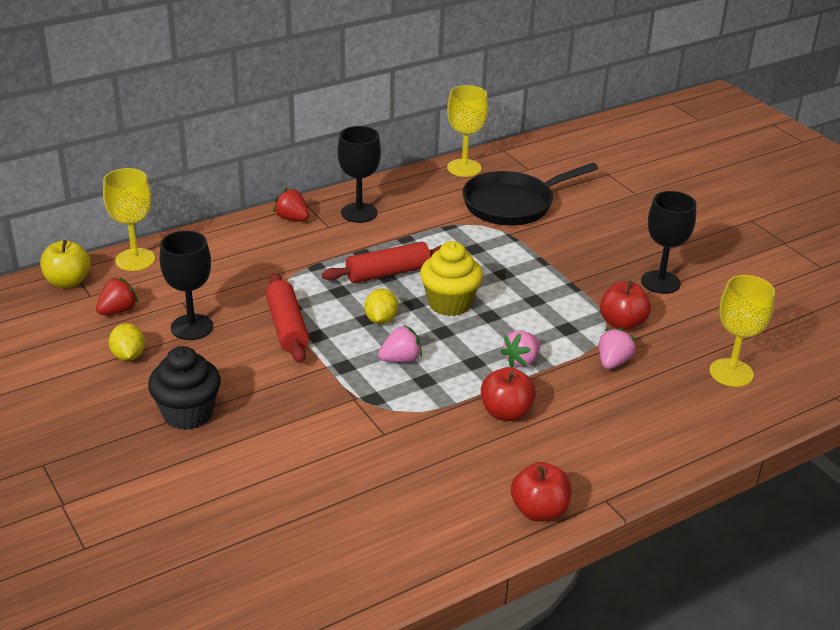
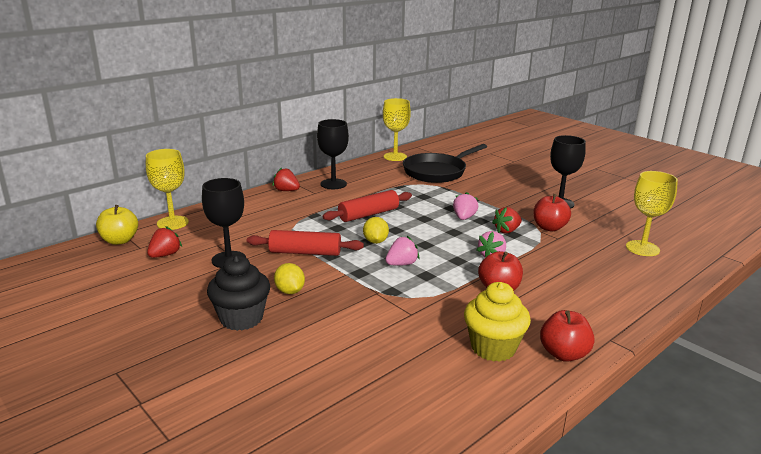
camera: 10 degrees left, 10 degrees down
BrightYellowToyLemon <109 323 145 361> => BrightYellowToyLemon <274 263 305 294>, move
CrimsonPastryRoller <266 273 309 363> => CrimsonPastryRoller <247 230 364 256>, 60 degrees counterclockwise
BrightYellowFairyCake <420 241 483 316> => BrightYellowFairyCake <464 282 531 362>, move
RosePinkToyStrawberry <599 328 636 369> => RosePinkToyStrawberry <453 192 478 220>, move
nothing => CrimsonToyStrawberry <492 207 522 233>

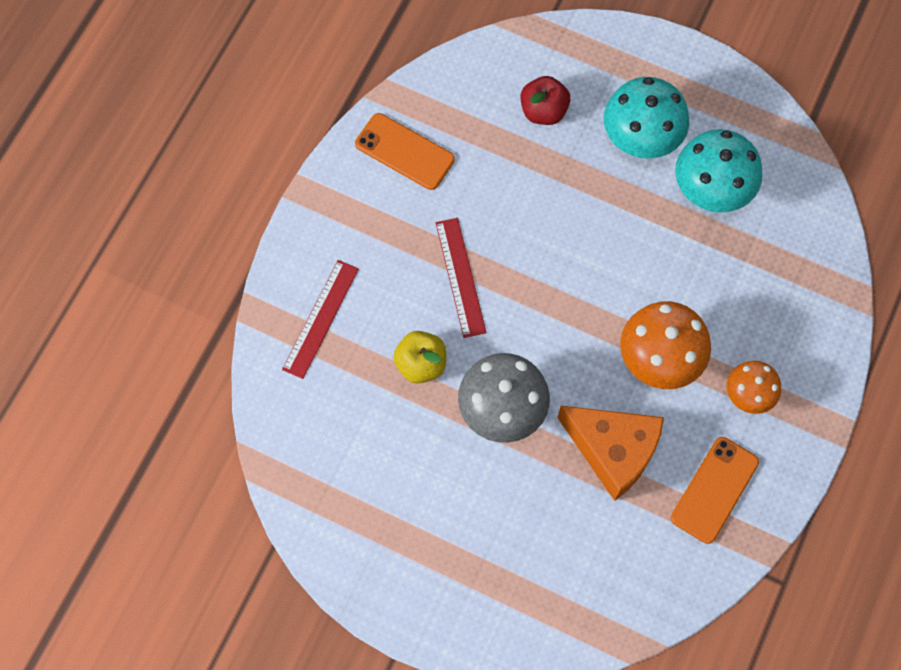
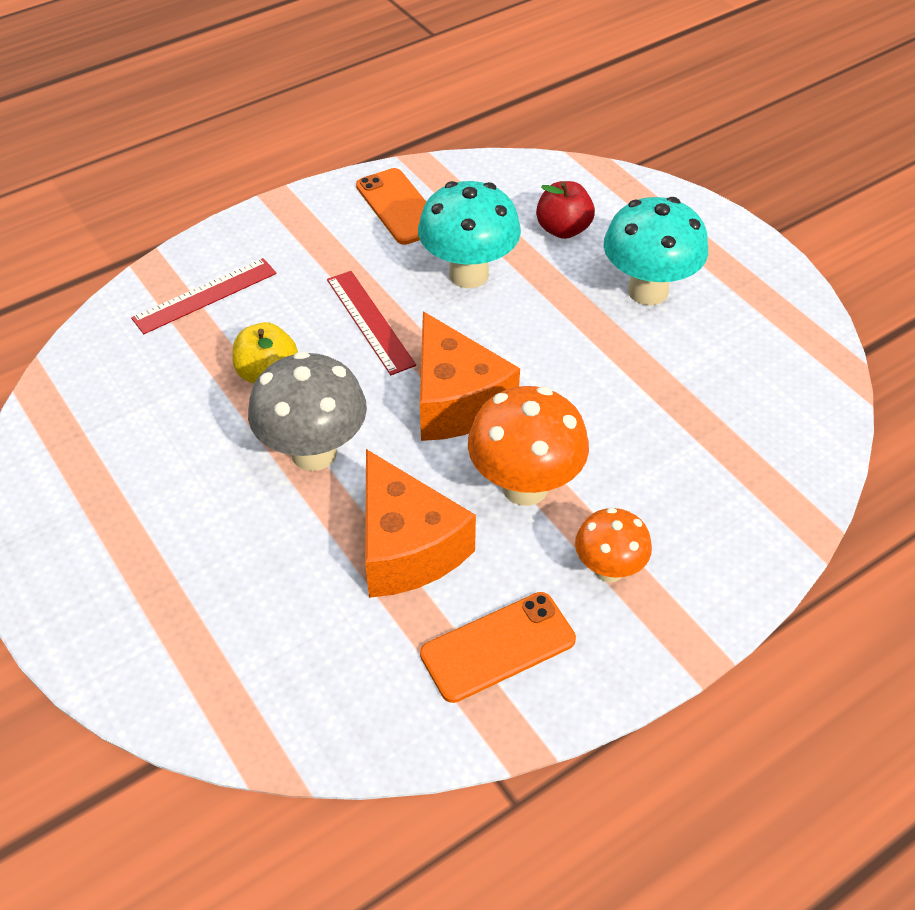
camera: 30 degrees right, 20 degrees down
CrimsonStraightedge <436 218 486 338> => CrimsonStraightedge <327 271 416 375>, 45 degrees counterclockwise
TealFungus <675 129 762 213> => TealFungus <418 181 521 288>, move
nothing => OrangeColouredCheeseWedge <420 311 520 441>

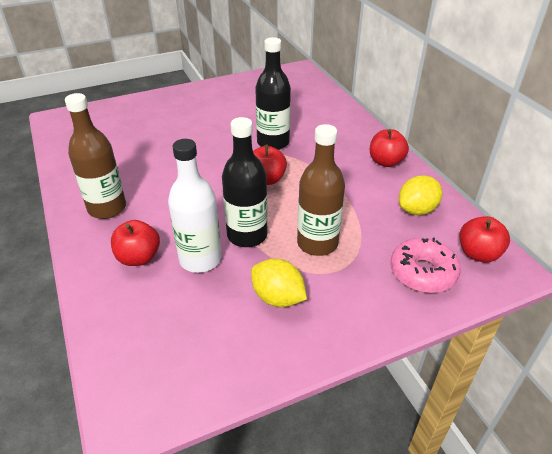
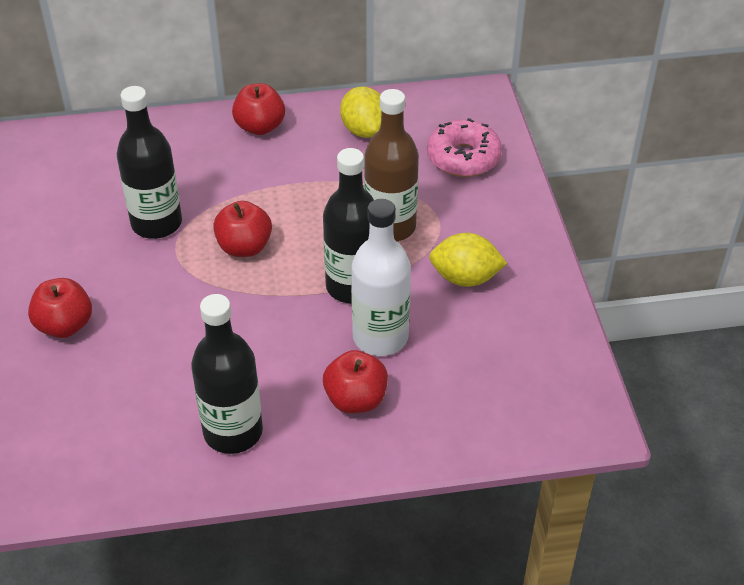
camera: 75 degrees left, 5 degrees up
RussetBottle <65 93 126 219> => JetBlackBottle <191 294 263 454>
BrightYellowToyLemon <251 259 307 307> => BrightYellowToyLemon <429 233 507 287>, 45 degrees clockwise
CrimsonAppleFruit <460 216 510 262> => CrimsonAppleFruit <28 278 92 338>, move

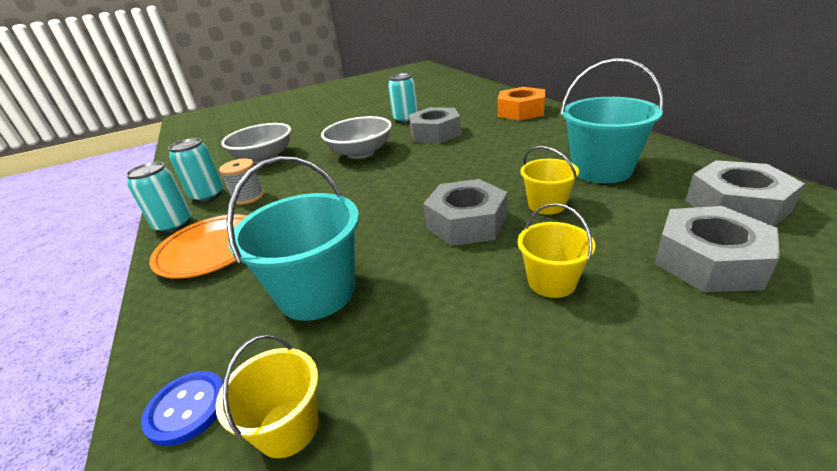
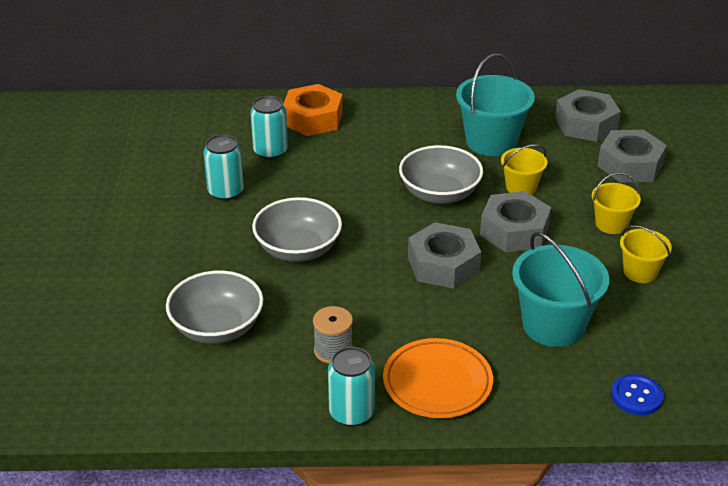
camera: 70 degrees left, 5 degrees up
TealSodaCan <168 138 223 202> => TealSodaCan <250 96 288 160>, move
BrightYellowPail <216 334 319 458> => BrightYellowPail <620 225 672 283>, move
AshGreyHexagonNut <409 107 461 144> => AshGreyHexagonNut <408 222 481 289>, move
nothing => AshGreyDeepDish <399 145 483 204>

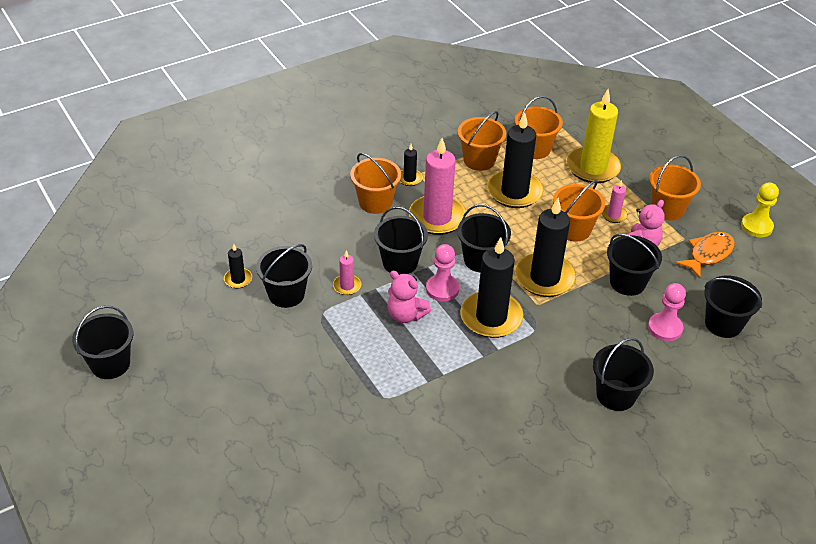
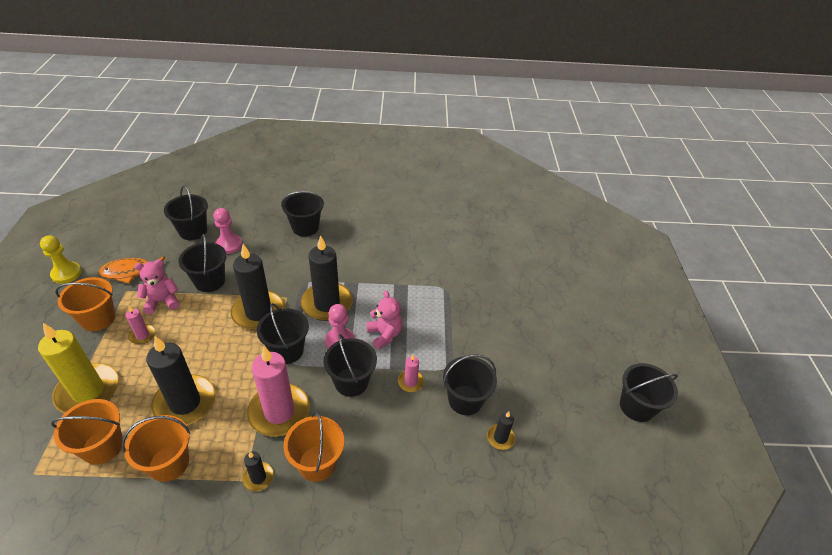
camera: 150 degrees left, 0 degrees up
OrangeColouredPail <553 180 605 242> => nothing

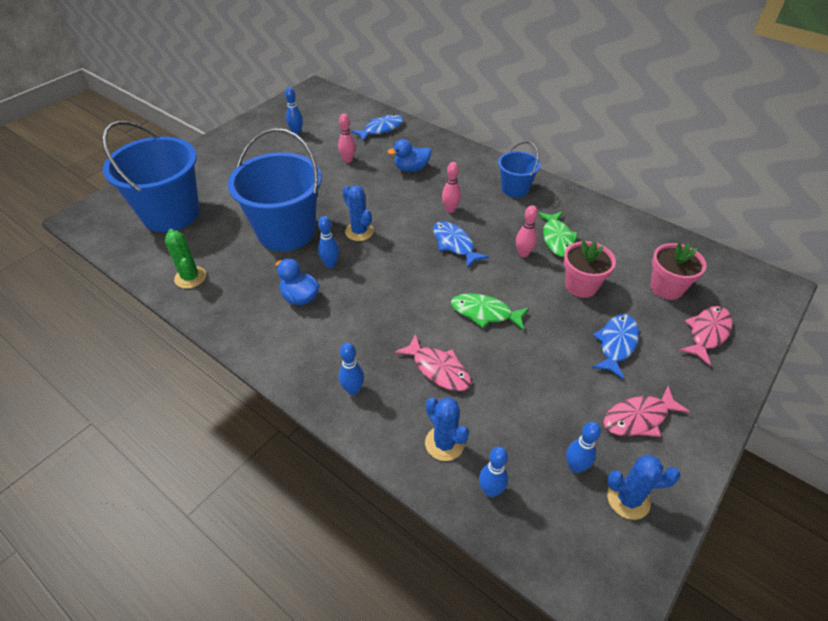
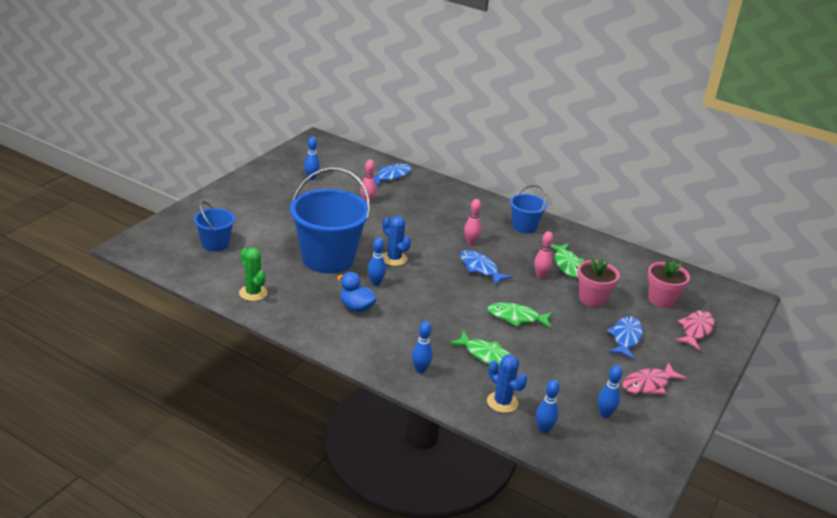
camera: 10 degrees left, 15 degrees down
BluePail <102 121 199 232> => BluePail <194 201 235 252>, x0.52
BlueDuck <387 139 431 172> => nothing
RosePinkFish <395 334 471 391> => GreenFish <449 331 510 368>
BlueCactus <607 455 681 520> => nothing

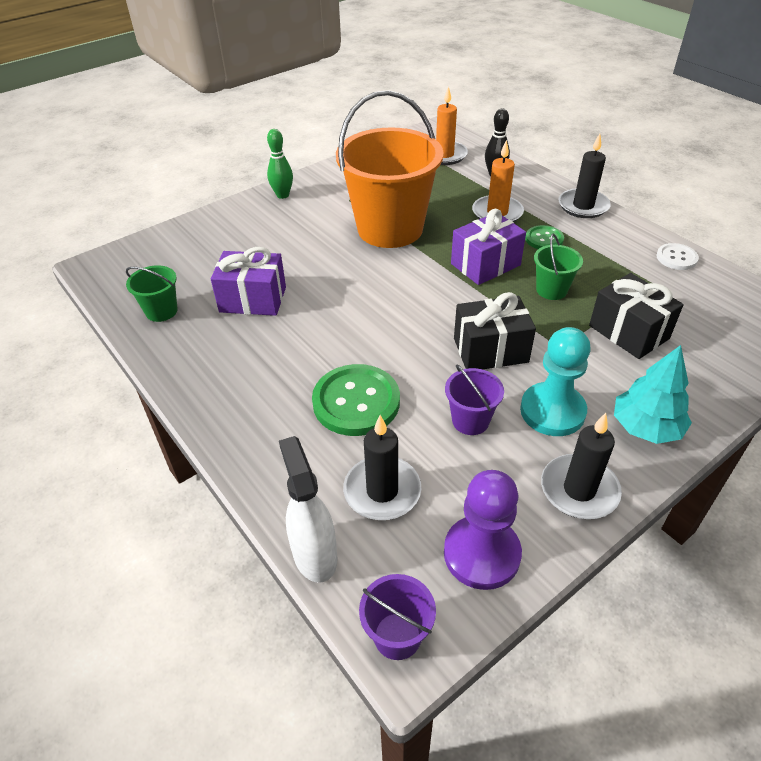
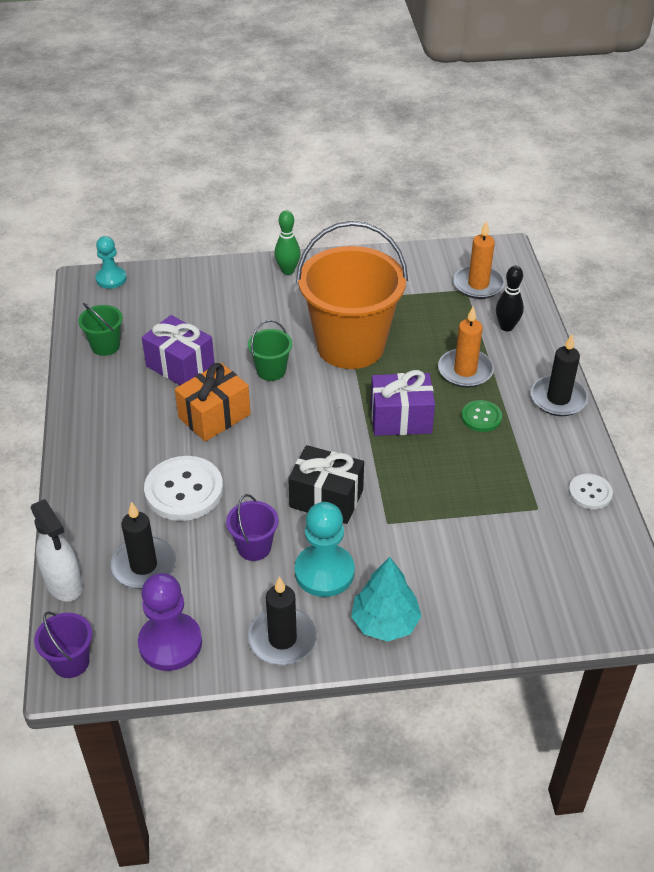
camera: 30 degrees right, 0 degrees up
WhiteSprayCleaner <279 436 338 583> => WhiteSprayCleaner <31 499 83 601>, 135 degrees clockwise
GreenSewingButton <312 364 400 436> => WhiteSewingButton <144 456 223 521>
GreenPail <534 234 583 300> => GreenPail <248 320 293 381>, move
JetBlackWrappedGift <589 273 684 359> => nothing
nothing => TealPawn <96 236 127 289>
nothing => OrangeColouredWrappedGift <175 363 251 442>

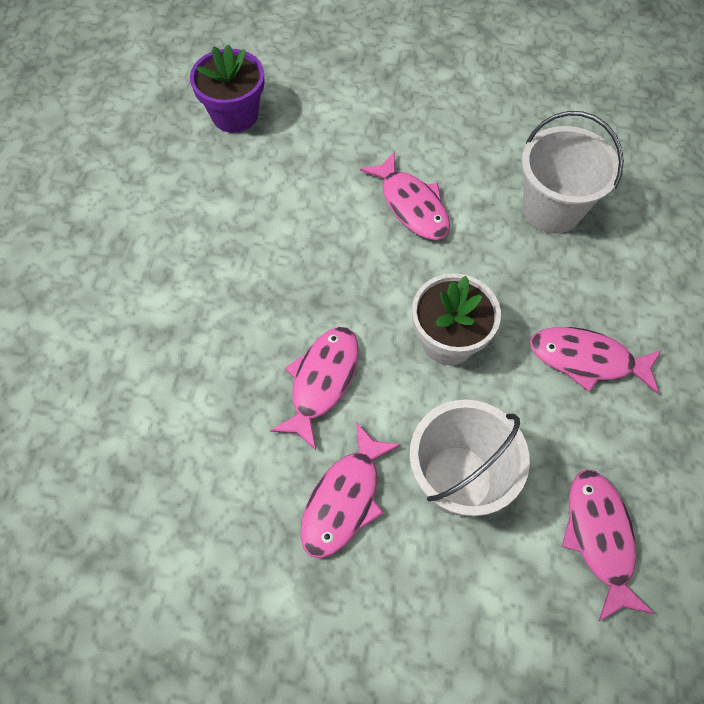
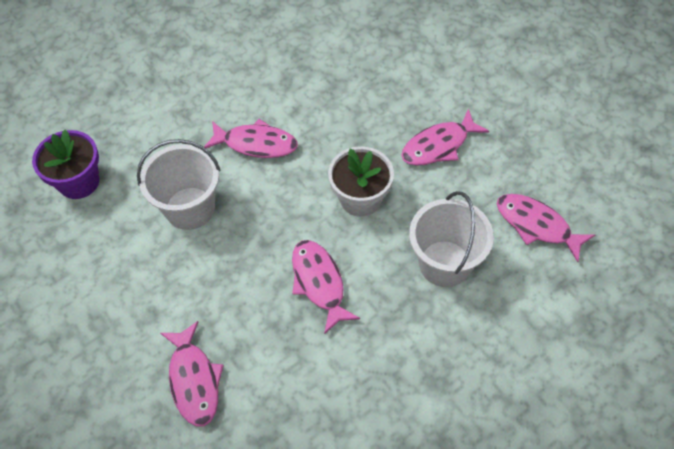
camera: 45 degrees left, 5 degrees down
RosePinkFish <300 422 401 558> => RosePinkFish <160 321 224 427>, move
WhitePail <522 111 624 234> => WhitePail <137 139 221 230>, move

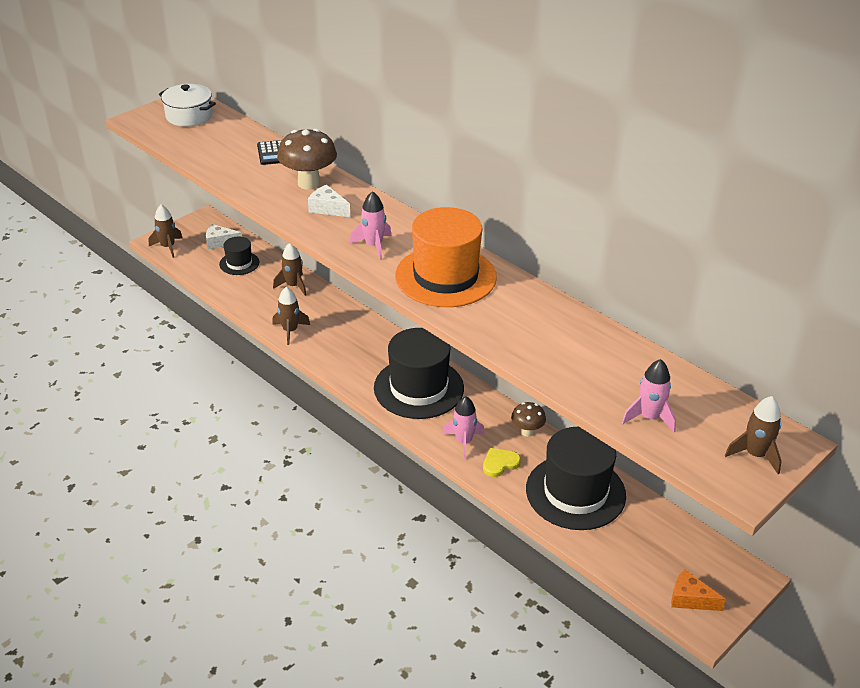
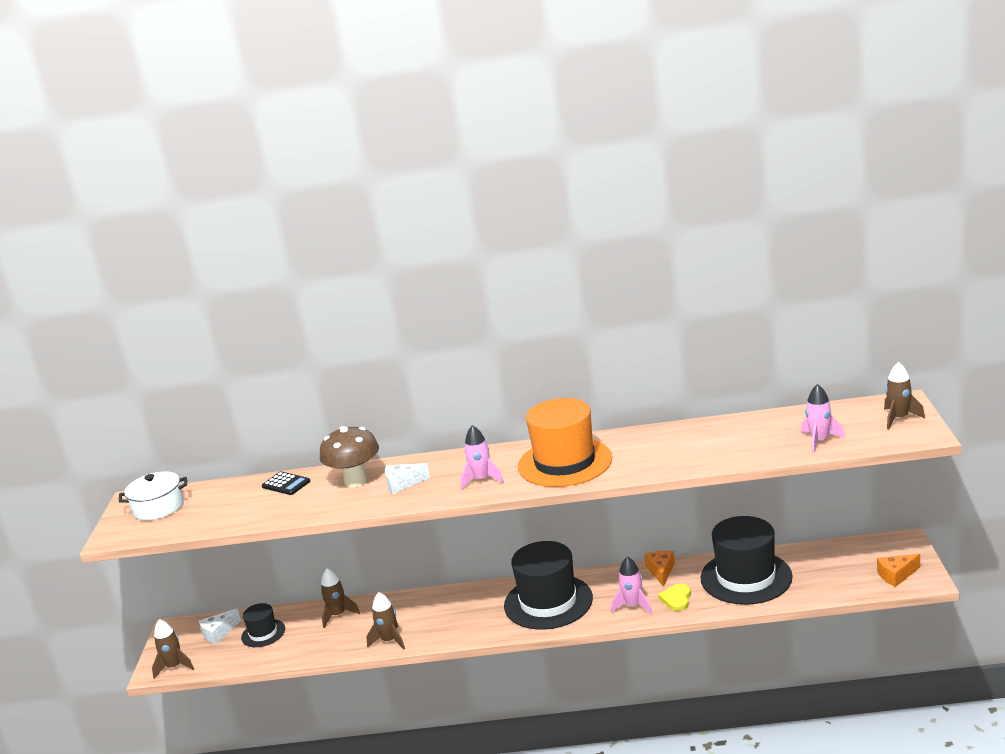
camera: 40 degrees left, 15 degrees down
RussetFungus <511 402 546 437> => OrangeColouredCheeseWedge <644 550 675 587>

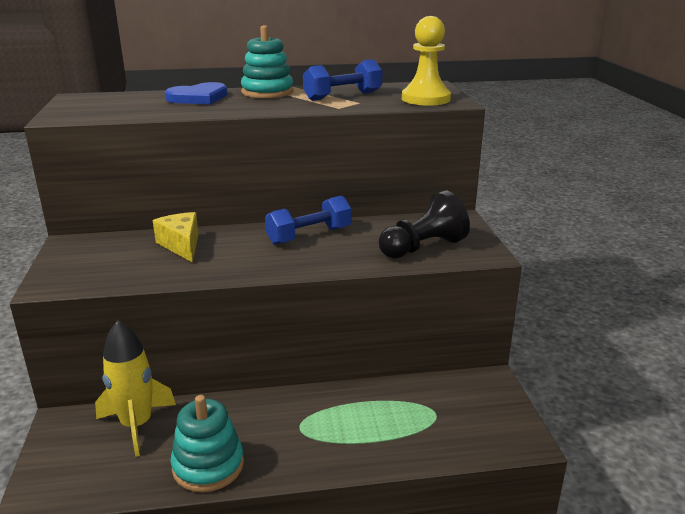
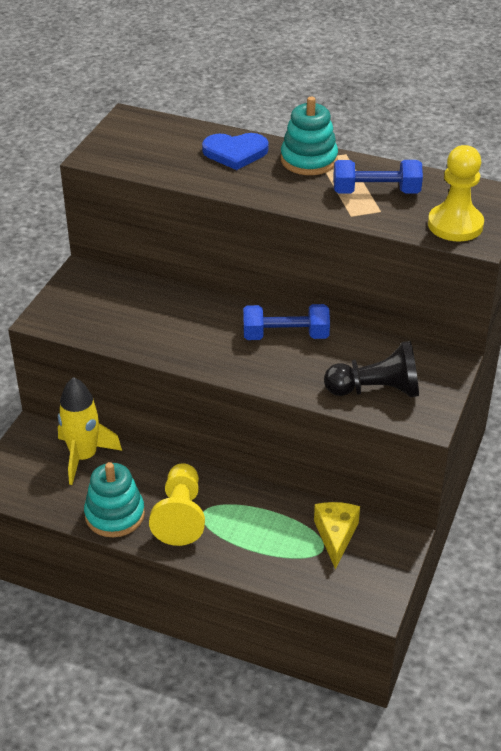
camera: 30 degrees right, 15 degrees up
BrightYellowCheeseWedge <153 212 199 263> => BrightYellowCheeseWedge <314 502 360 570>, move
nothing => BrightYellowPawn <149 463 205 546>

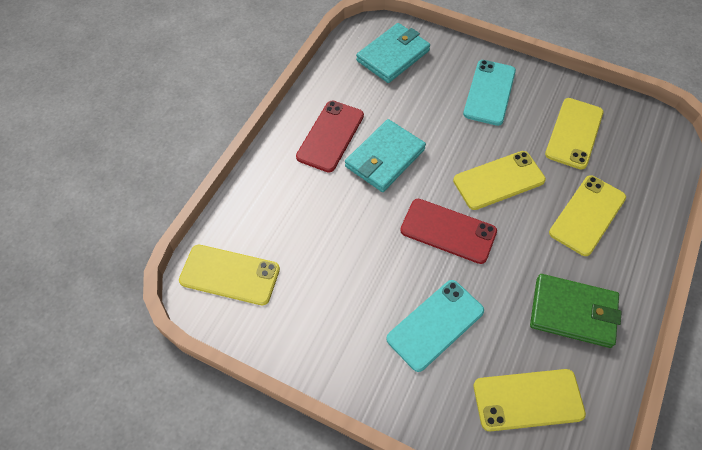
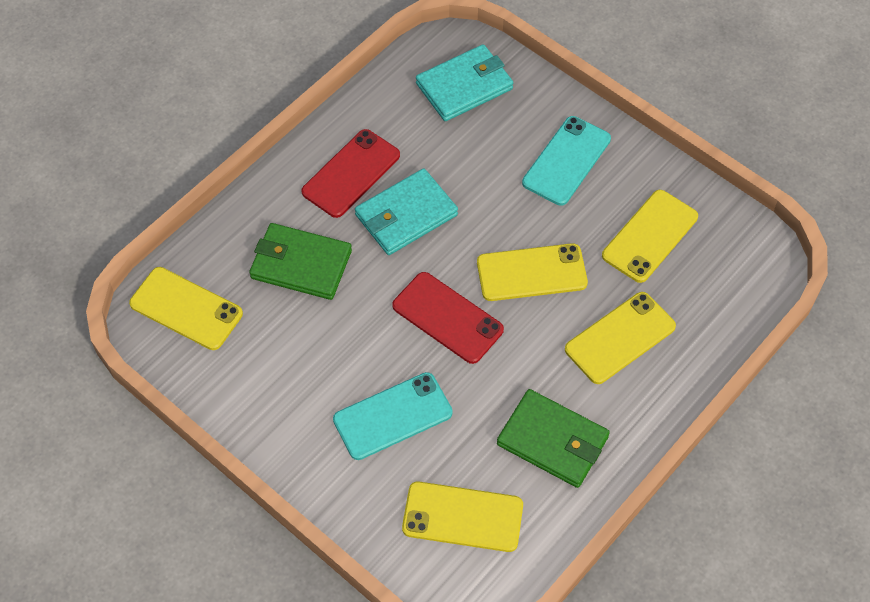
camera: 15 degrees right, 0 degrees up
nothing => GreenCardWallet <249 223 352 300>

